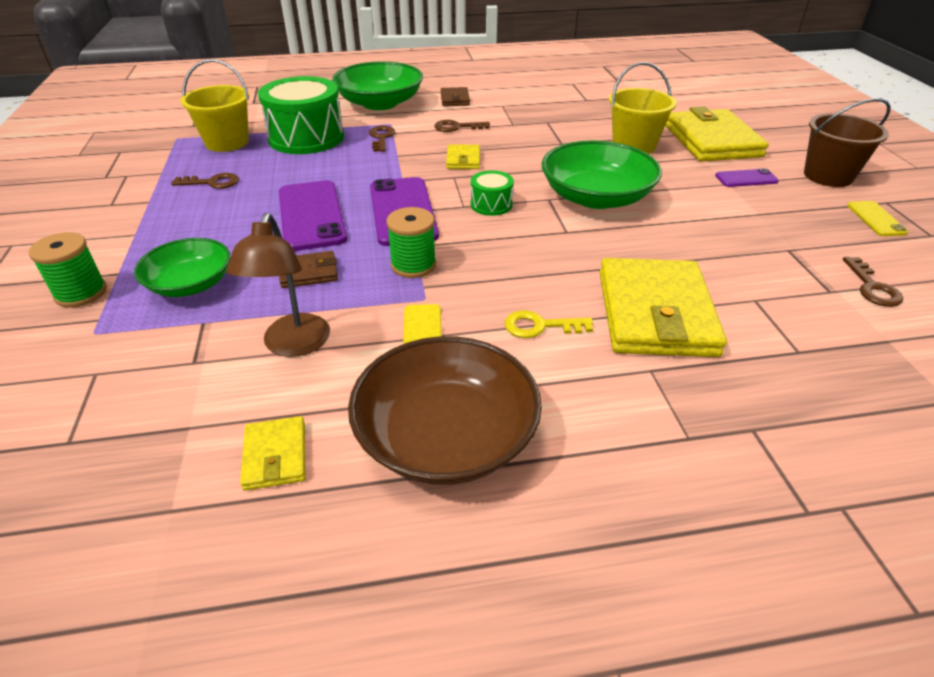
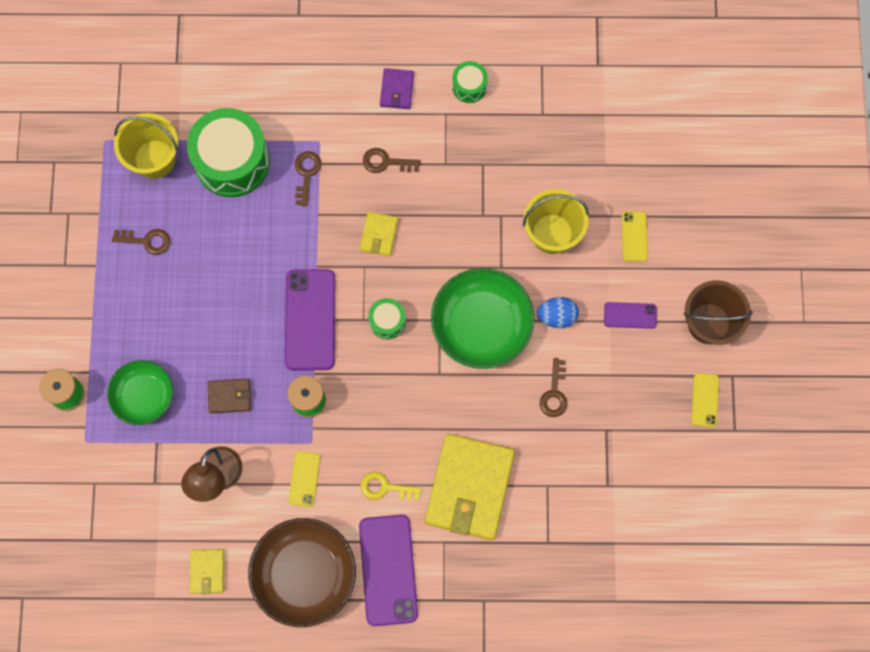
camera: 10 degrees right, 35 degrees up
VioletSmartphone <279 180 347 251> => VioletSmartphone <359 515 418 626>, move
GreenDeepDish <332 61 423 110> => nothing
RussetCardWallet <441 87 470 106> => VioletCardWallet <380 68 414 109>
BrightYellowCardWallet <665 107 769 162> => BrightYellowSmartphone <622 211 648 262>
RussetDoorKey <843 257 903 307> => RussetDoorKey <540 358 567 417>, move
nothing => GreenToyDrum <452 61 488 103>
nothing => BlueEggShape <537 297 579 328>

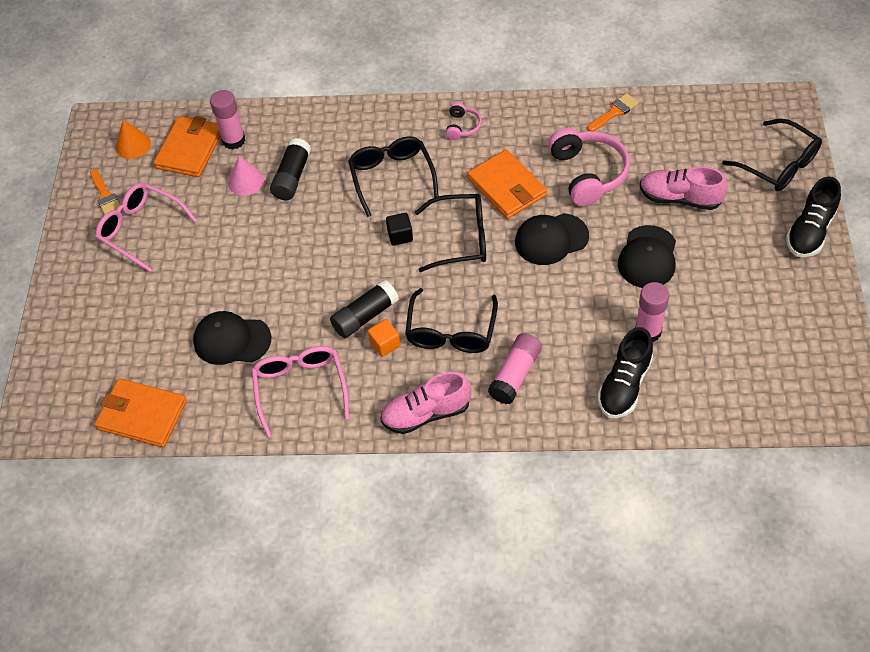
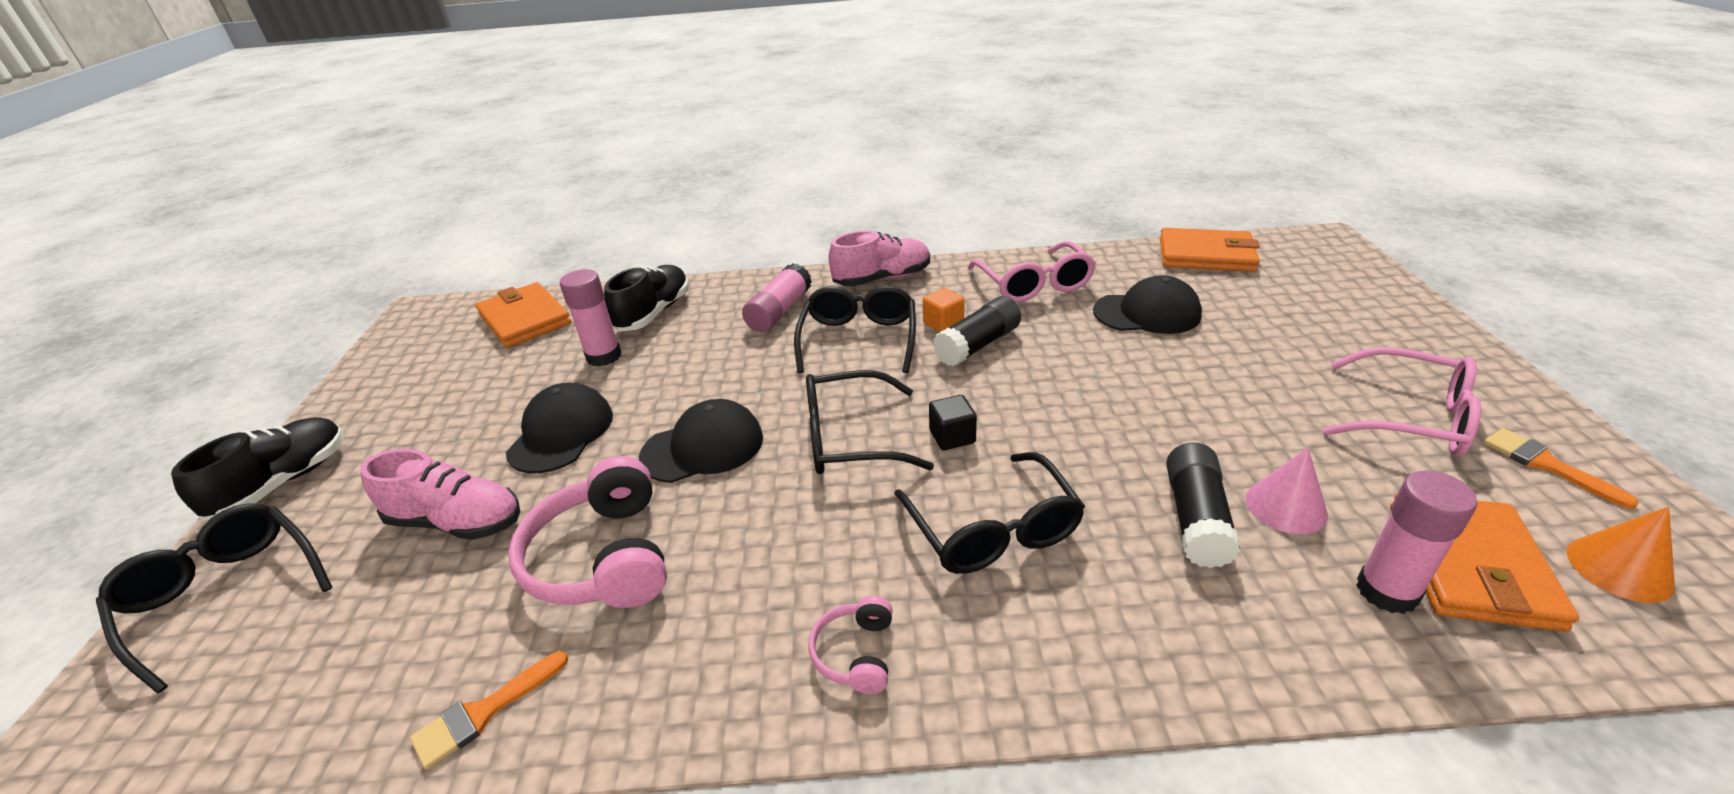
camera: 175 degrees right, 20 degrees down
OrangeColouredCardWallet <467 149 547 219> => OrangeColouredCardWallet <476 282 571 348>, move

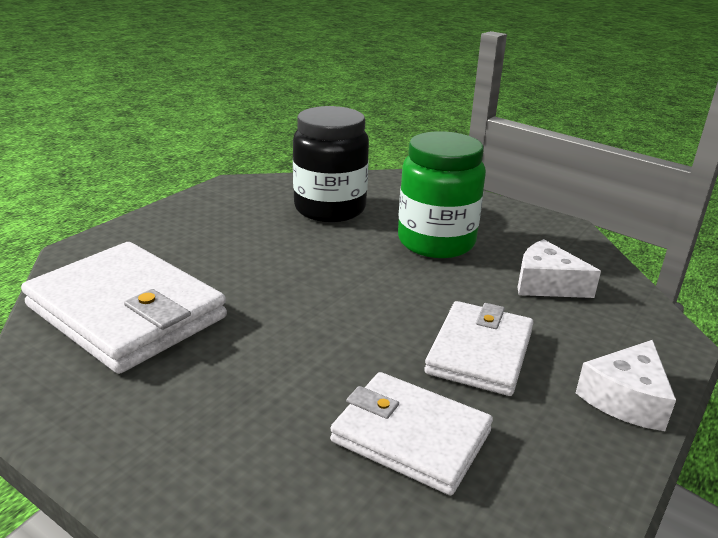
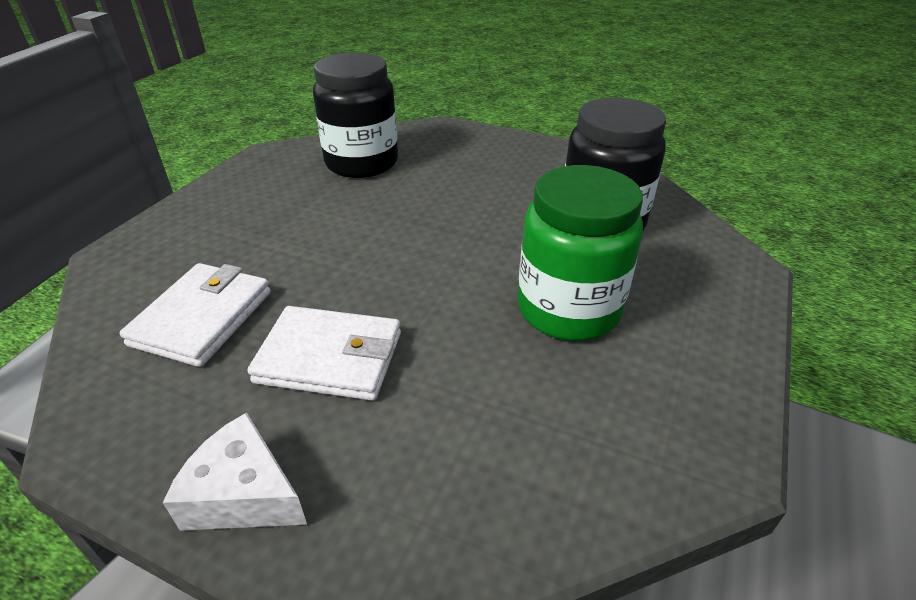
camera: 80 degrees right, 10 degrees up
WhiteCardWallet <21 242 227 374> => JetBlackJamJar <313 52 398 178>
WhiteCheeseWedge <517 239 601 298> => nothing

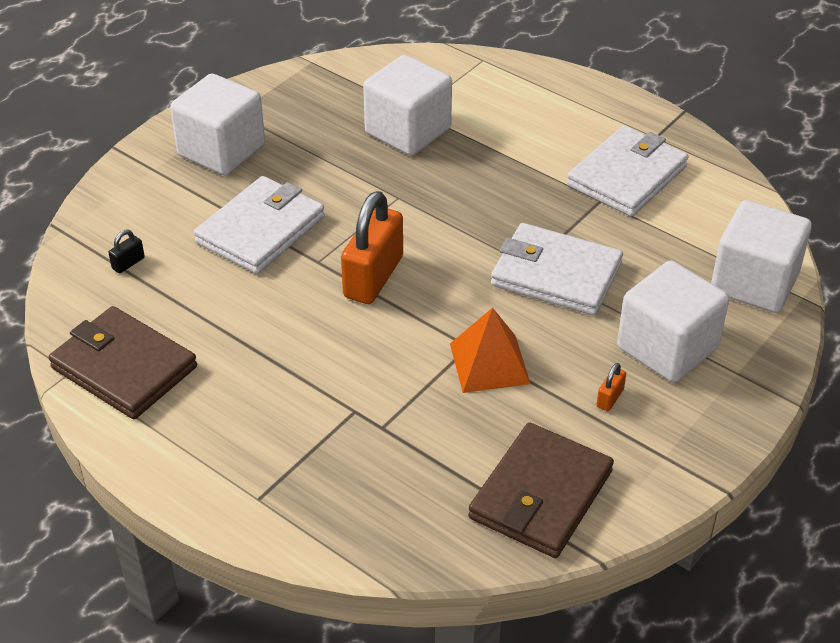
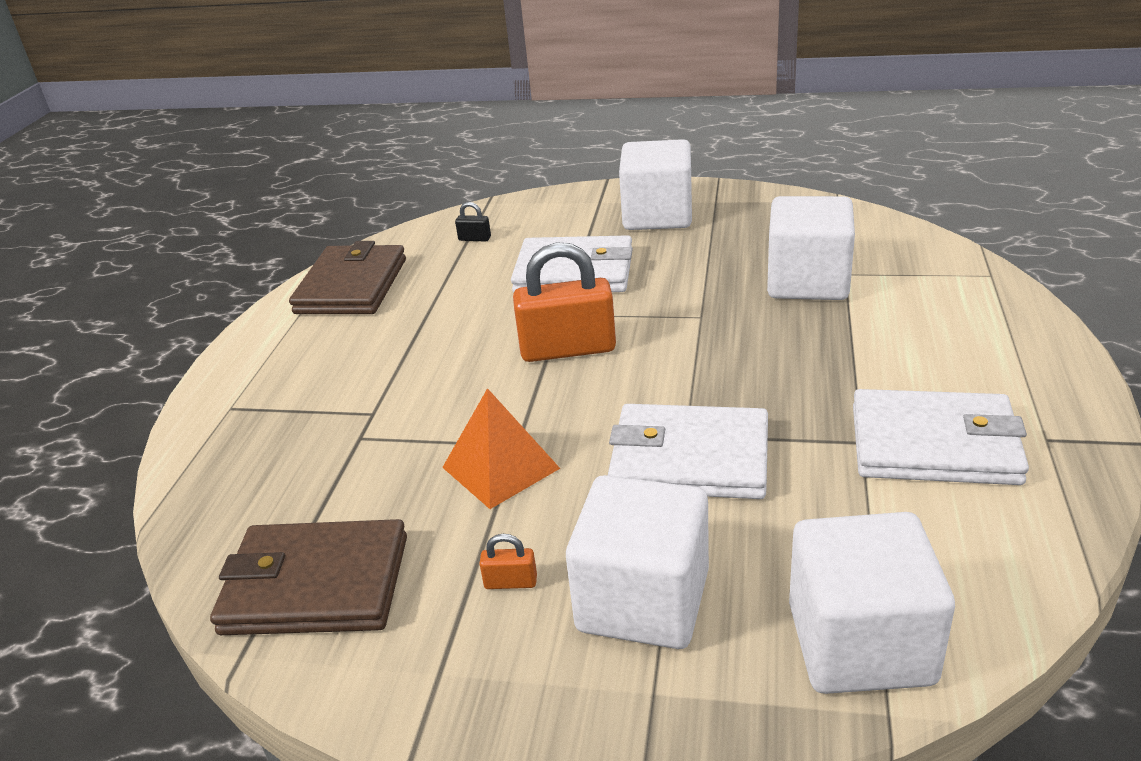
camera: 65 degrees right, 10 degrees down
WhiteCardWallet <491 223 623 315> => WhiteCardWallet <608 404 768 499>, 75 degrees counterclockwise

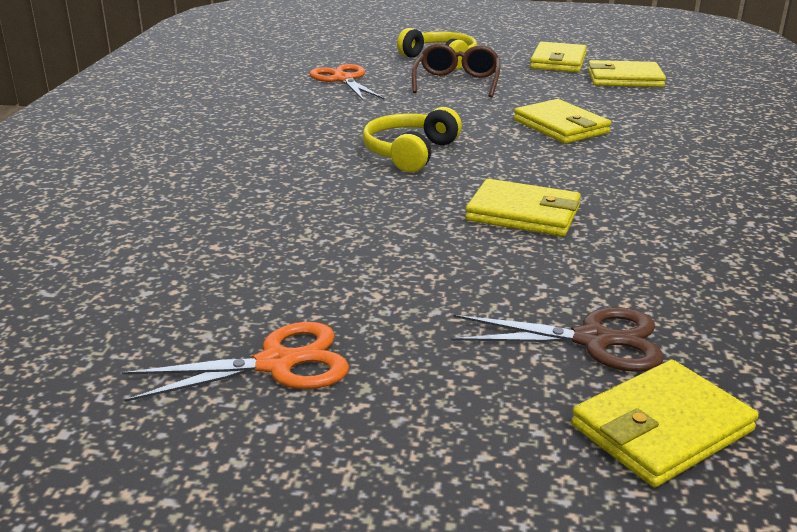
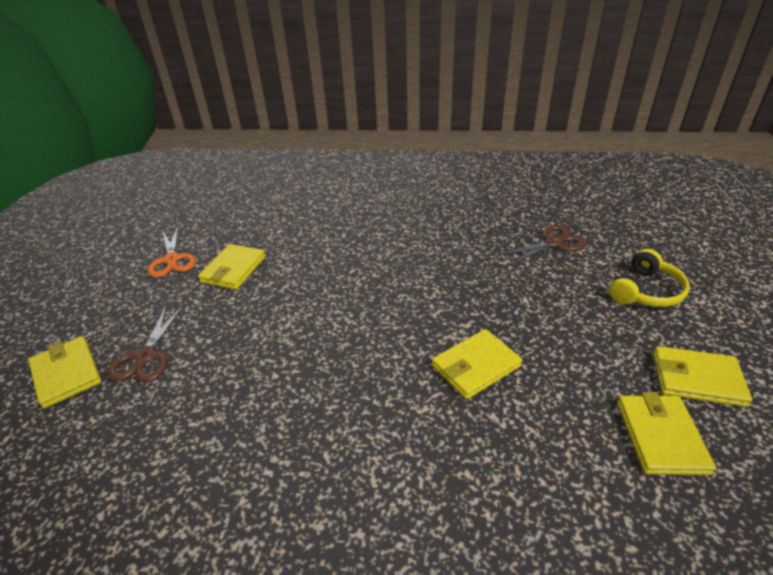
camera: 90 degrees right, 10 degrees up
OrangeColouredScissors <310 64 384 101> => RussetScissors <500 225 586 265>
BrightYellowHeadphones <362 107 462 172> => nothing
RussetGlasses <412 43 500 98> => nothing
BrightYellowCardWallet <465 179 581 237> => BrightYellowCardWallet <198 244 265 290>, move

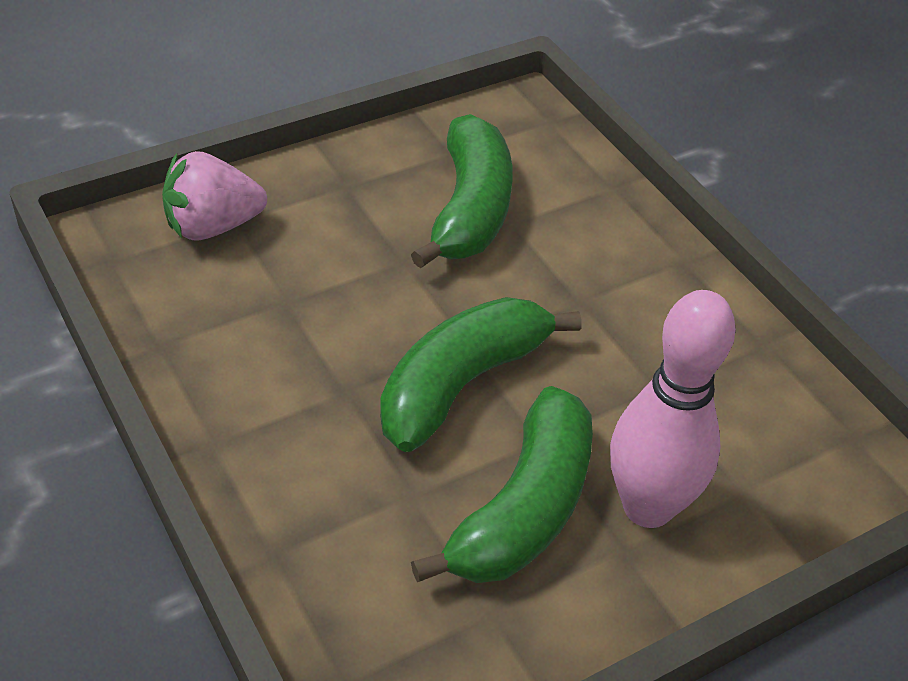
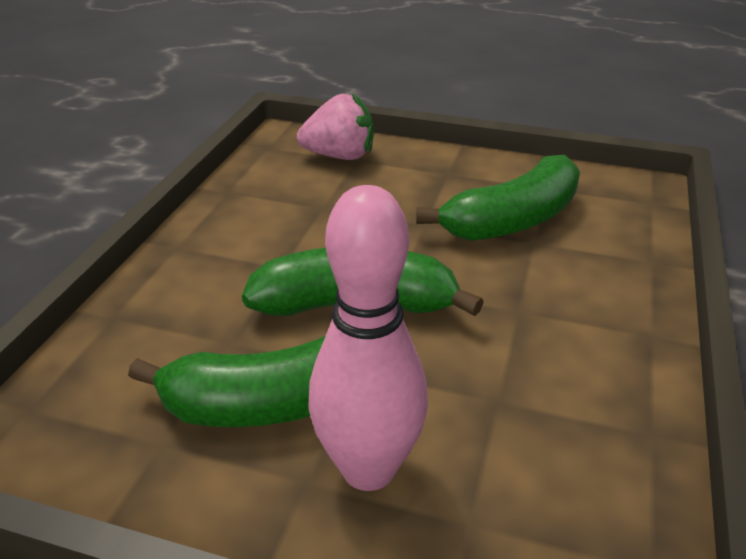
camera: 50 degrees right, 10 degrees down
RosePinkToyStrawberry <162 151 267 240> => RosePinkToyStrawberry <297 94 373 160>, 150 degrees clockwise

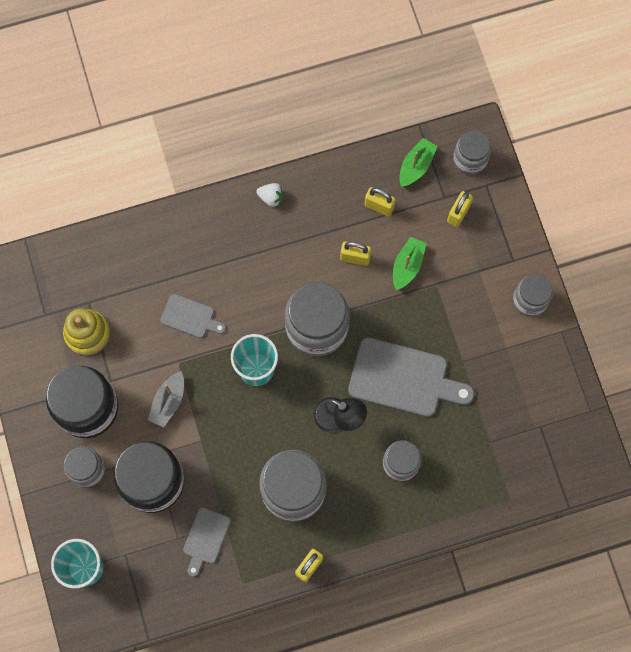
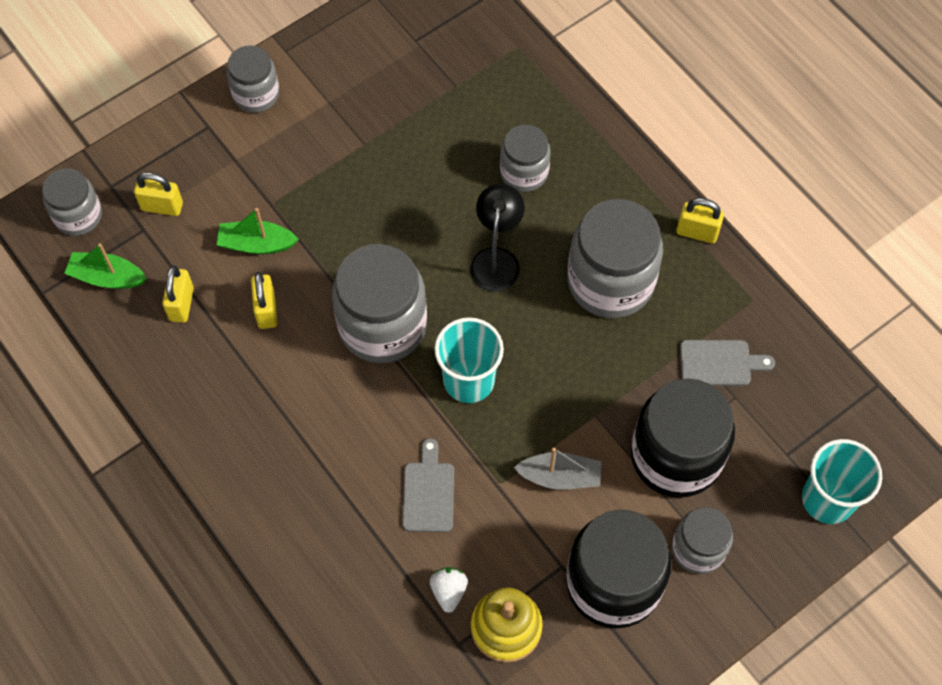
camera: 110 degrees left, 10 degrees down
WhiteToyStrawberry <256 183 284 207> => WhiteToyStrawberry <430 567 468 613>, move
AshGreyChoppingBoard <348 337 474 417> => nothing

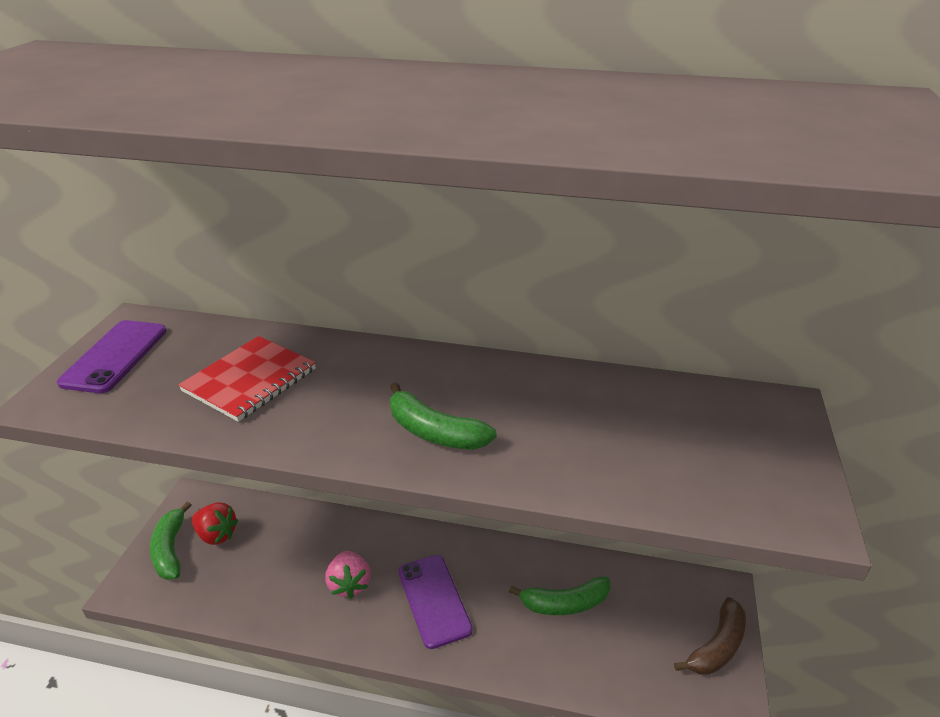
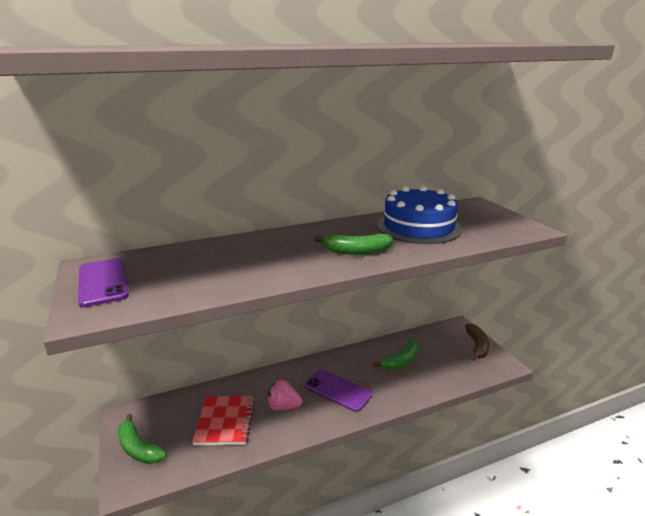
camera: 35 degrees left, 10 degrees down
CrimsonExerciseBook <178 336 316 422> => CrimsonExerciseBook <192 396 255 445>, move
CrimsonToyStrawberry <192 502 239 545> => nothing
RosePinkToyStrawberry <325 551 371 599> => RosePinkToyStrawberry <267 380 302 410>, 150 degrees clockwise
nothing => BlueCake <377 186 462 244>

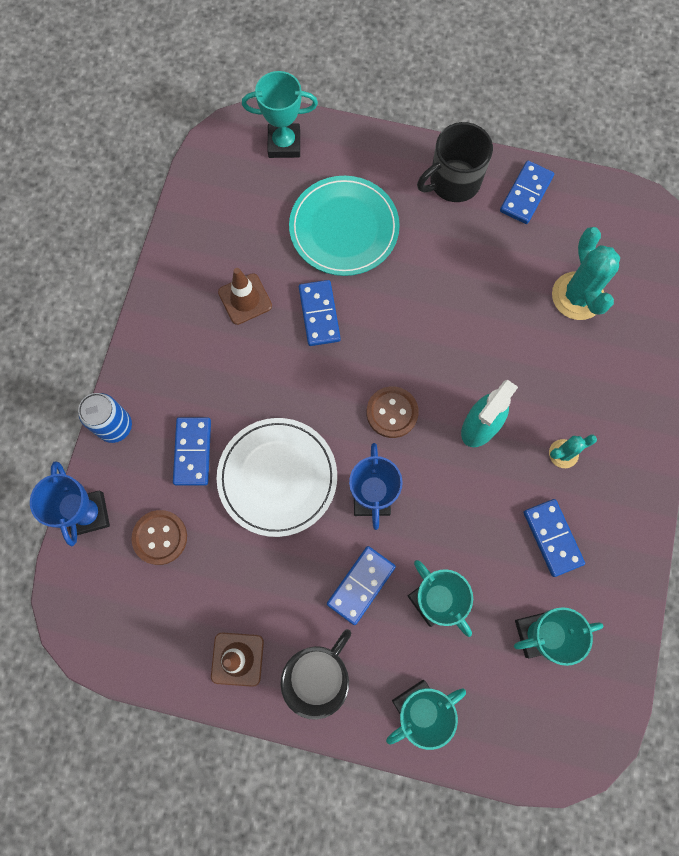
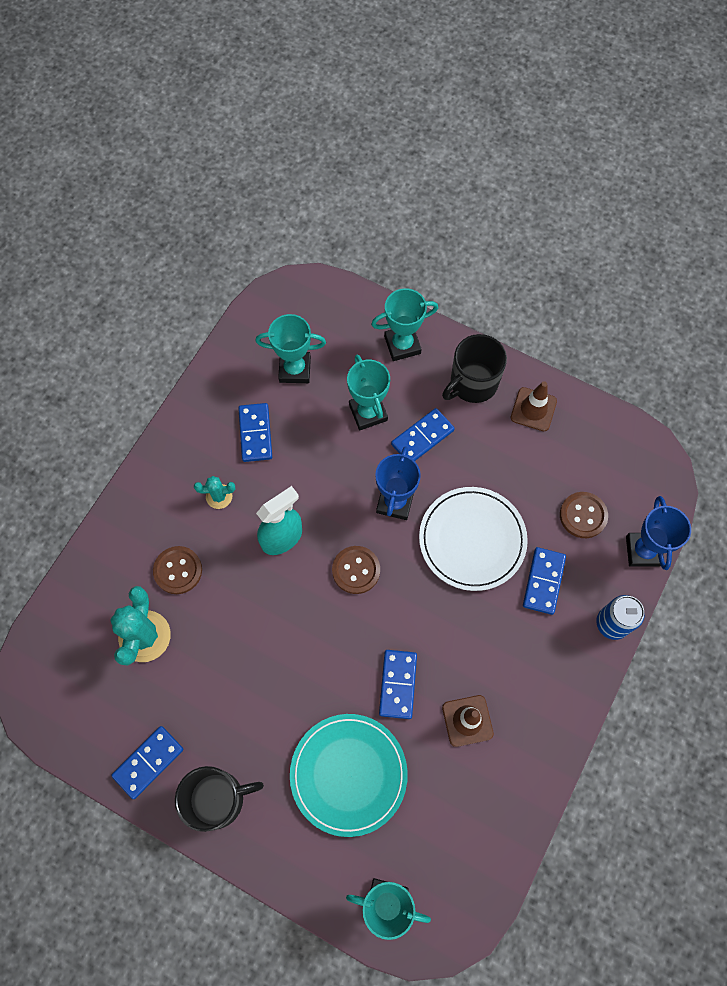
camera: 165 degrees left, 5 degrees down
nothing => RussetSewingButton <153 546 202 594>

